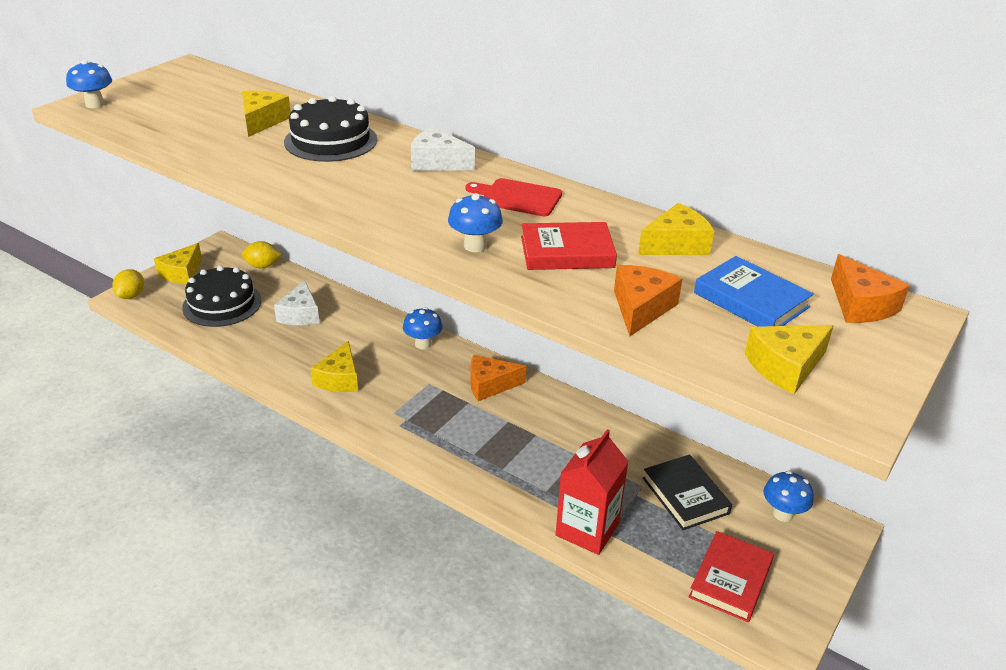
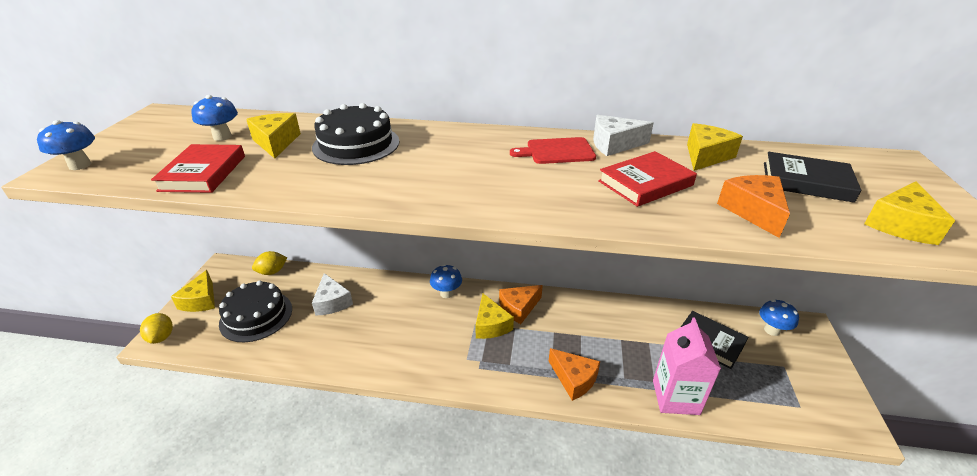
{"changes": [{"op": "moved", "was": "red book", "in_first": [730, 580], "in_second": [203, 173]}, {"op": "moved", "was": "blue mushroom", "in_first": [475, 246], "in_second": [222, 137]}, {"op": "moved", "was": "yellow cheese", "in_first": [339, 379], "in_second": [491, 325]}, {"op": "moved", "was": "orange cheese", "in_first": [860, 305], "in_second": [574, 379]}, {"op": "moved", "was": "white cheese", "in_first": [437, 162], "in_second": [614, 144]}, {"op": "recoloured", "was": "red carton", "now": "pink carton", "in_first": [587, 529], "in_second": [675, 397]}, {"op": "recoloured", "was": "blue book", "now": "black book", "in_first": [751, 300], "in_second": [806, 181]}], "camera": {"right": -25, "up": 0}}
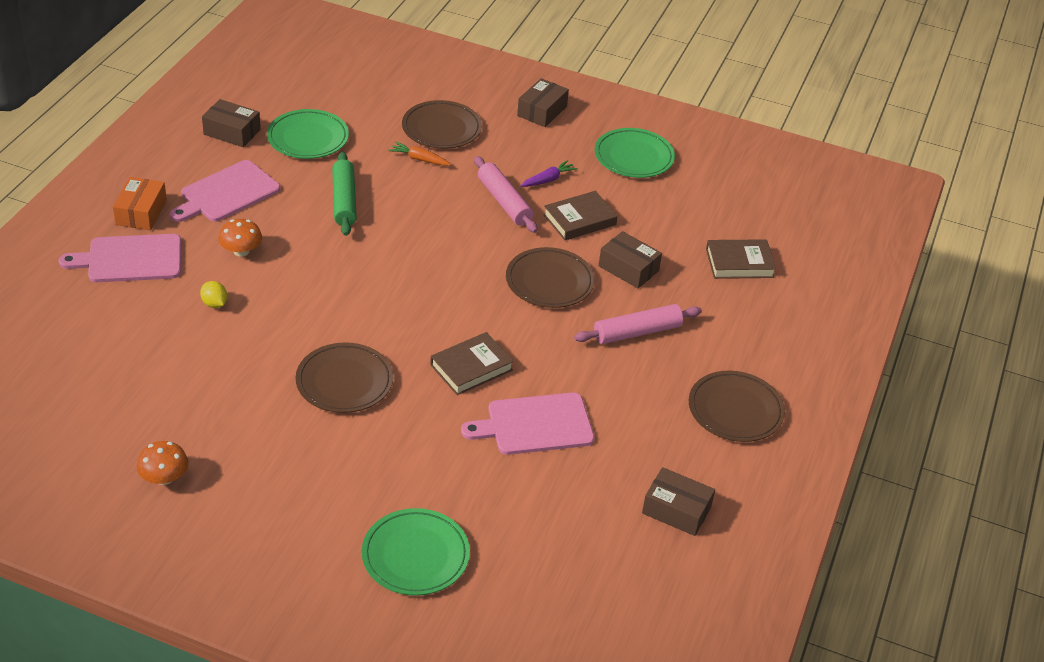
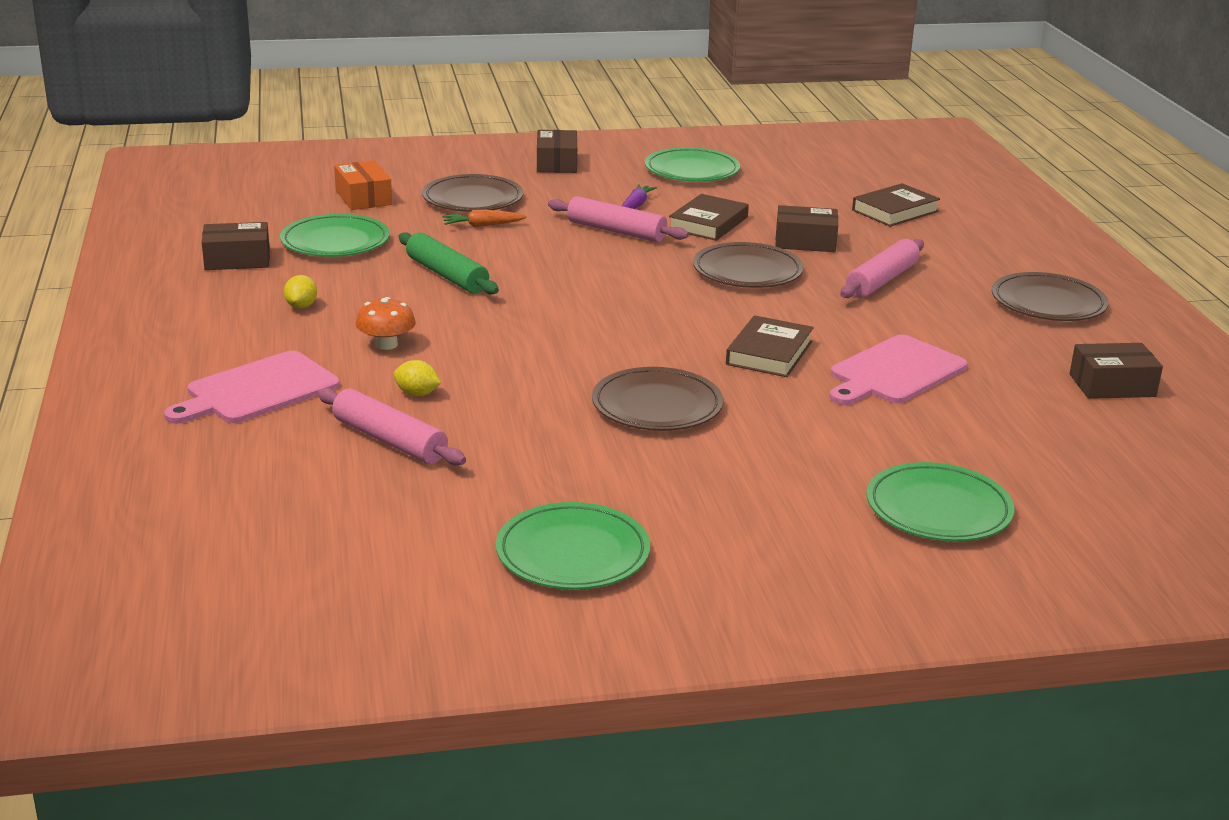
{"changes": [{"op": "replaced", "was": "pink cutting board", "now": "yellow lemon", "in_first": [227, 193], "in_second": [301, 306]}, {"op": "added", "now": "pink rolling pin", "in_second": [390, 440]}, {"op": "moved", "was": "orange box", "in_first": [141, 212], "in_second": [363, 198]}, {"op": "replaced", "was": "orange mushroom", "now": "green plate", "in_first": [164, 477], "in_second": [572, 553]}], "camera": {"right": -30, "up": -15}}
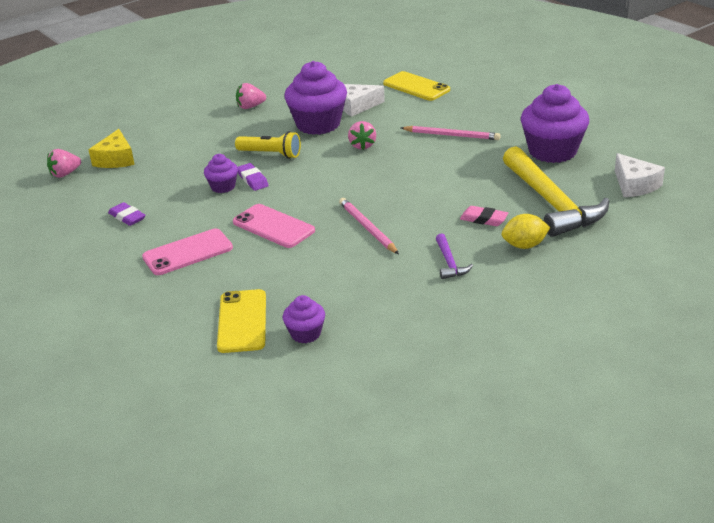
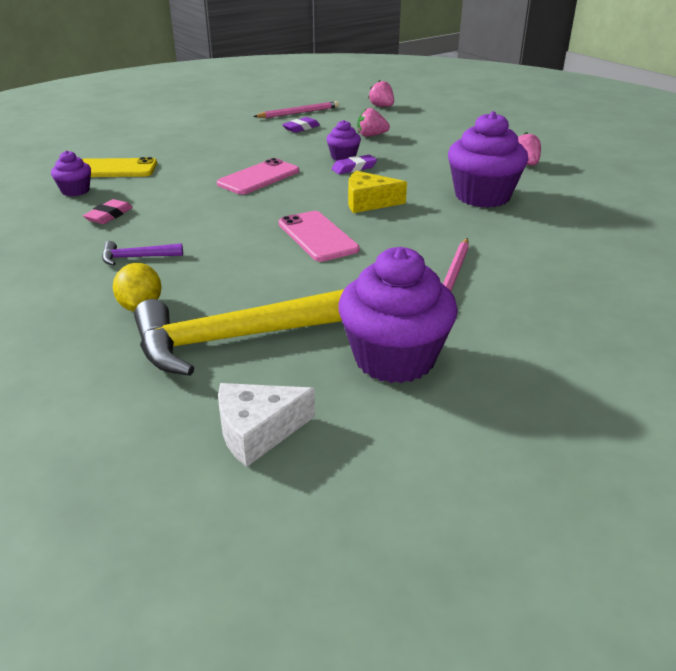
{"changes": [{"op": "moved", "was": "pink eraser", "in_first": [483, 219], "in_second": [109, 215]}, {"op": "moved", "was": "pink pencil", "in_first": [367, 228], "in_second": [298, 113]}, {"op": "moved", "was": "pink phone", "in_first": [188, 252], "in_second": [317, 236]}, {"op": "moved", "was": "yellow cheese", "in_first": [116, 159], "in_second": [368, 202]}, {"op": "moved", "was": "pink strawberry", "in_first": [362, 145], "in_second": [371, 135]}, {"op": "removed", "was": "yellow flashlight", "in_first": [270, 154]}, {"op": "removed", "was": "white cheese", "in_first": [357, 106]}, {"op": "removed", "was": "yellow phone", "in_first": [416, 87]}], "camera": {"right": 90, "up": 0}}
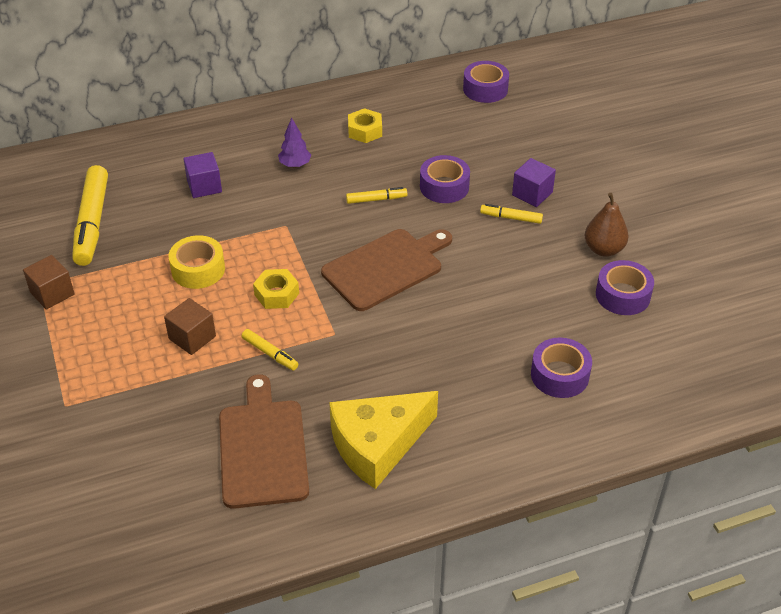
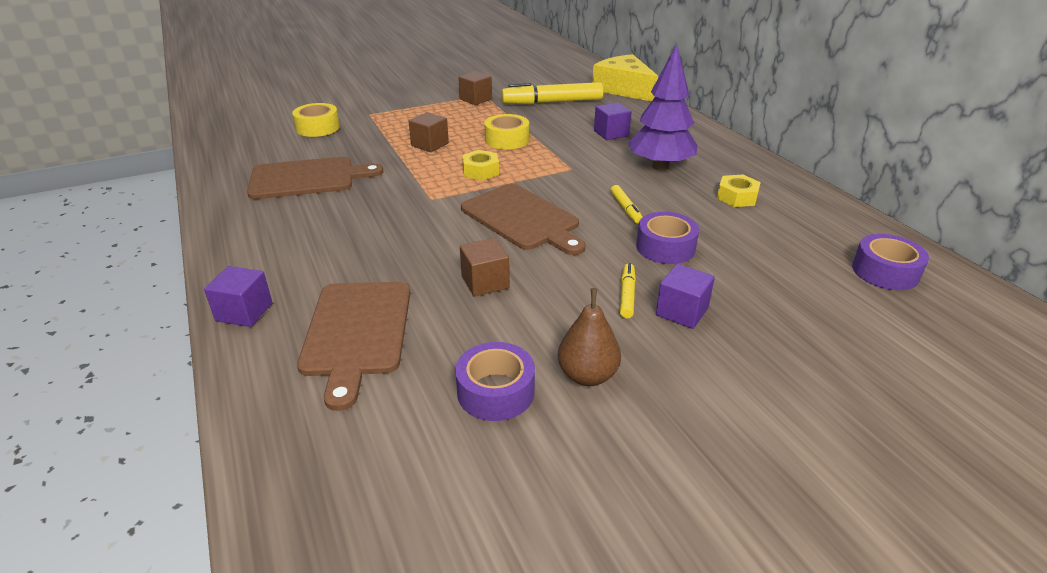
{"changes": [{"op": "added", "now": "purple cube", "in_second": [244, 312]}, {"op": "added", "now": "yellow tape", "in_second": [318, 128]}, {"op": "replaced", "was": "purple tape", "now": "brown cutting board", "in_first": [559, 375], "in_second": [357, 332]}, {"op": "added", "now": "brown cube", "in_second": [485, 282]}, {"op": "moved", "was": "yellow cheese", "in_first": [378, 445], "in_second": [624, 89]}, {"op": "resized", "was": "purple tree", "in_first": [295, 165], "in_second": [660, 167], "ratio": 2.08}, {"op": "removed", "was": "yellow marker", "in_first": [270, 353]}], "camera": {"right": 85, "up": -10}}
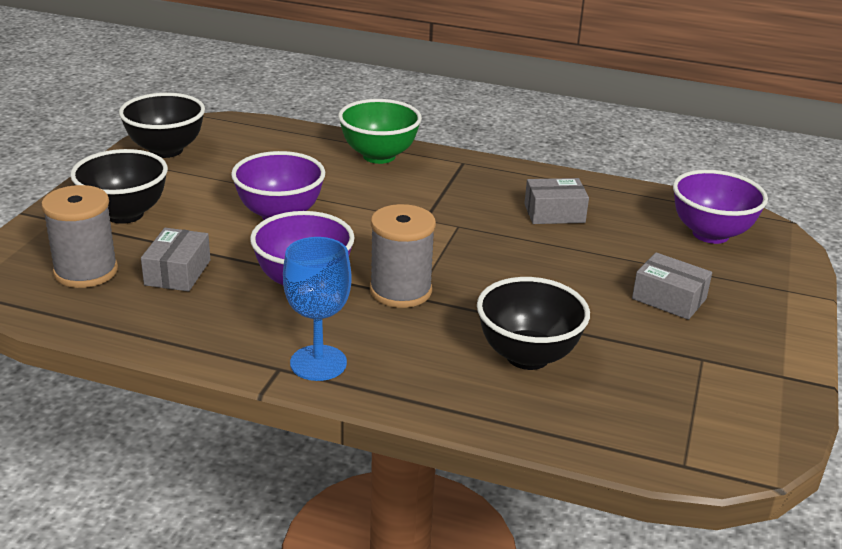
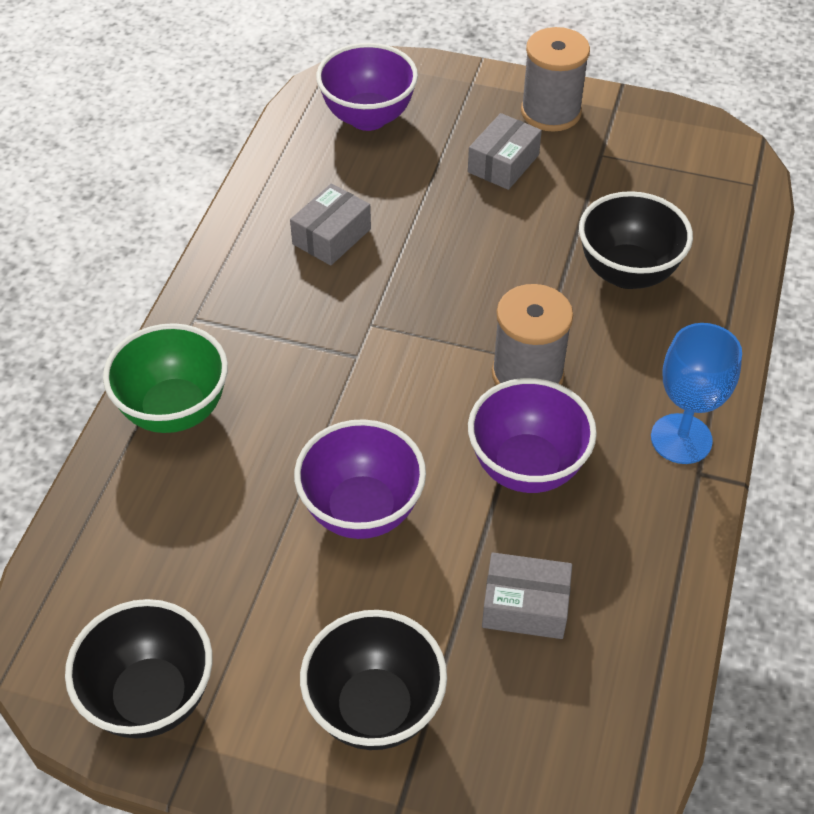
{"changes": [{"op": "turned", "was": "grey box", "in_first": [554, 213], "in_second": [331, 236], "clockwise": 45}, {"op": "moved", "was": "grey spool", "in_first": [86, 271], "in_second": [550, 112]}], "camera": {"right": -90, "up": 20}}
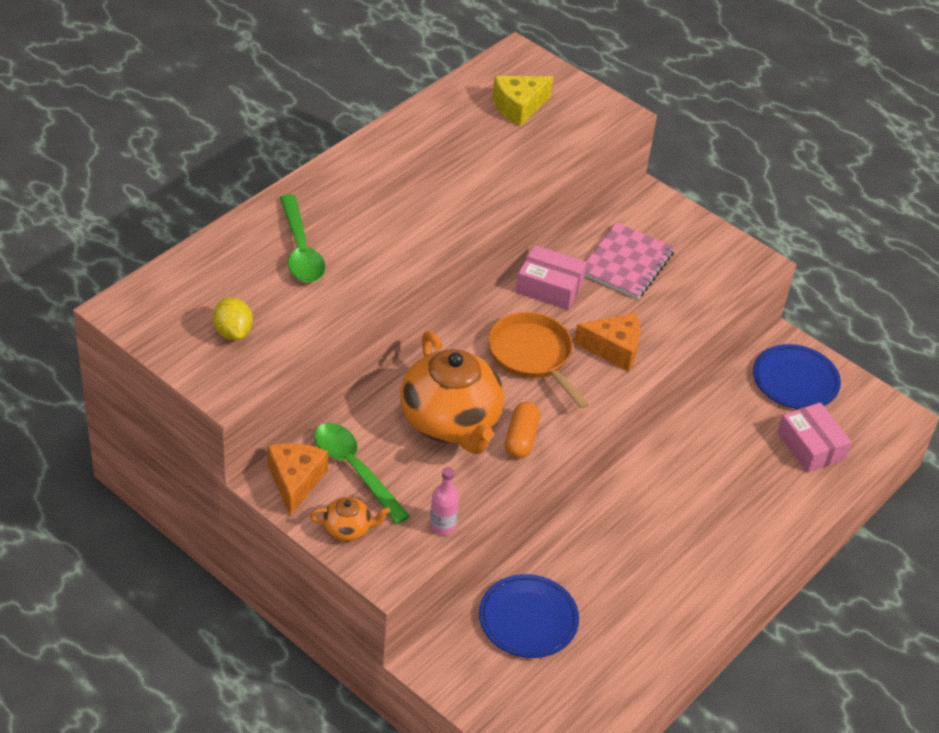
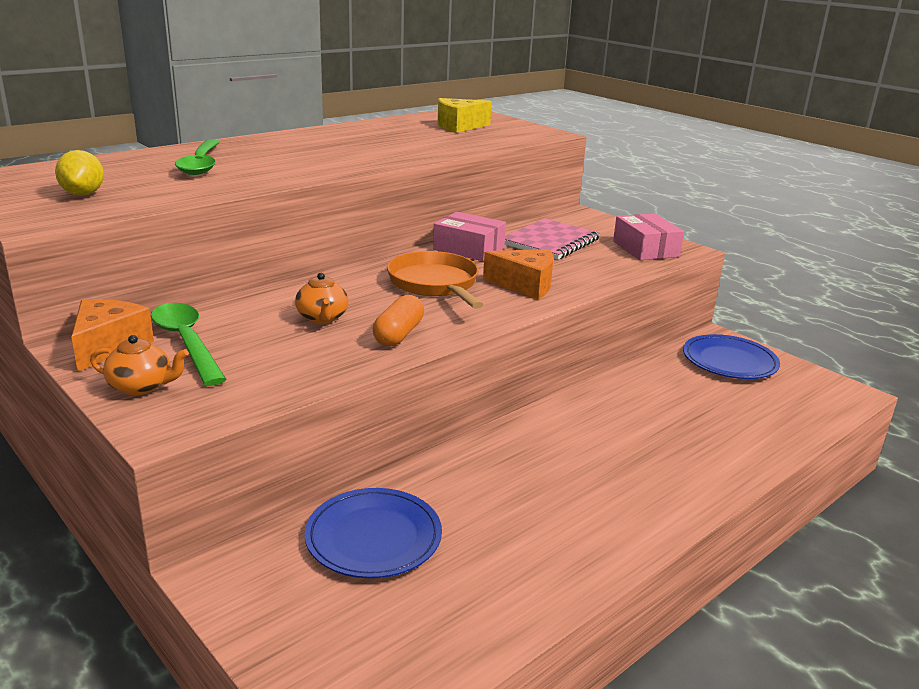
{"changes": [{"op": "resized", "was": "orange teapot", "in_first": [451, 421], "in_second": [322, 318], "ratio": 0.44}, {"op": "moved", "was": "pink box", "in_first": [811, 446], "in_second": [645, 249]}, {"op": "removed", "was": "pink bottle", "in_first": [442, 526]}], "camera": {"right": 10, "up": -20}}
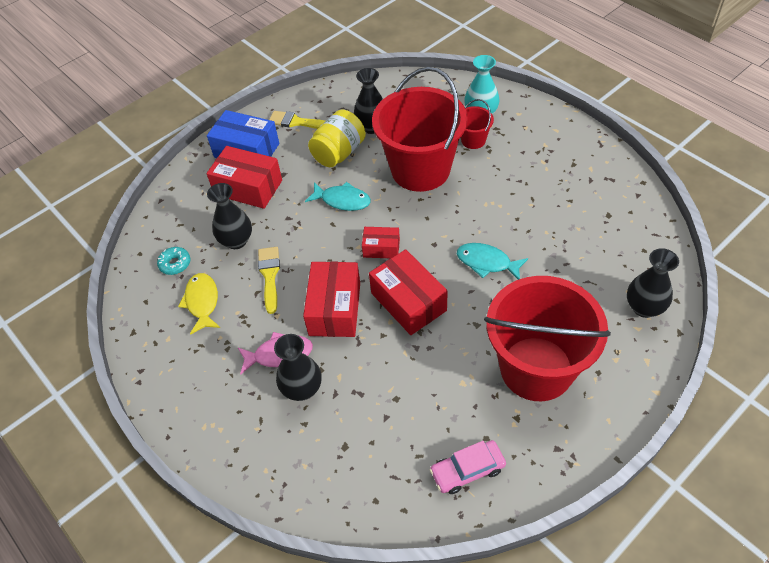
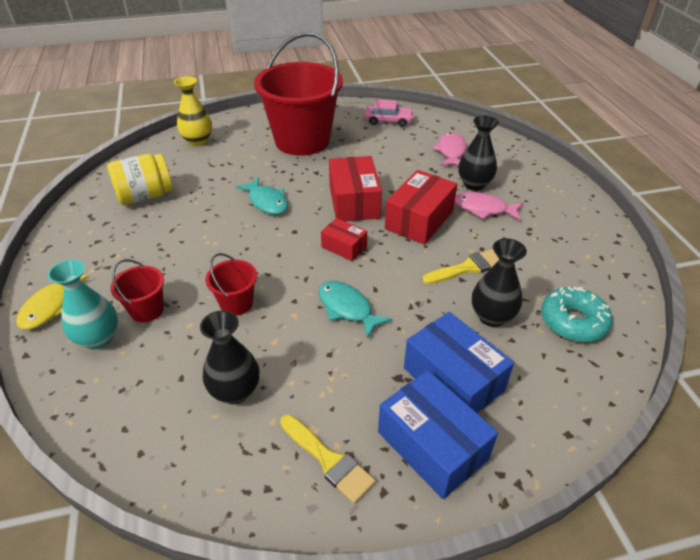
{"changes": [{"op": "moved", "was": "yellow fish", "in_first": [202, 302], "in_second": [51, 306]}, {"op": "moved", "was": "yellow jar", "in_first": [339, 153], "in_second": [145, 196]}, {"op": "recoloured", "was": "black vase", "now": "yellow vase", "in_first": [644, 307], "in_second": [198, 141]}, {"op": "resized", "was": "red bucket", "in_first": [420, 169], "in_second": [236, 303], "ratio": 0.43}, {"op": "recoloured", "was": "red box", "now": "blue box", "in_first": [248, 187], "in_second": [453, 379]}, {"op": "turned", "was": "yellow brush", "in_first": [269, 275], "in_second": [467, 268], "clockwise": -135}, {"op": "added", "now": "pink fish", "in_second": [451, 151]}, {"op": "resized", "was": "turquoise donut", "in_first": [175, 264], "in_second": [573, 321], "ratio": 1.64}], "camera": {"right": -155, "up": -10}}
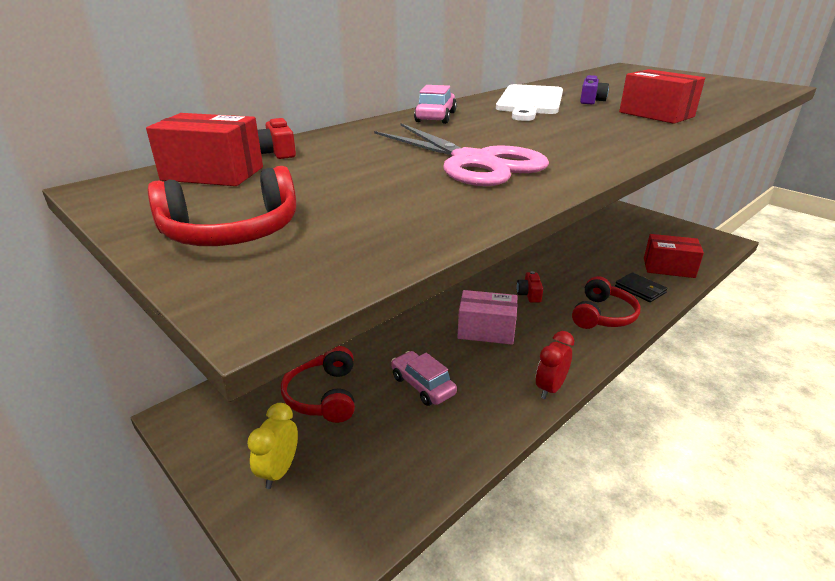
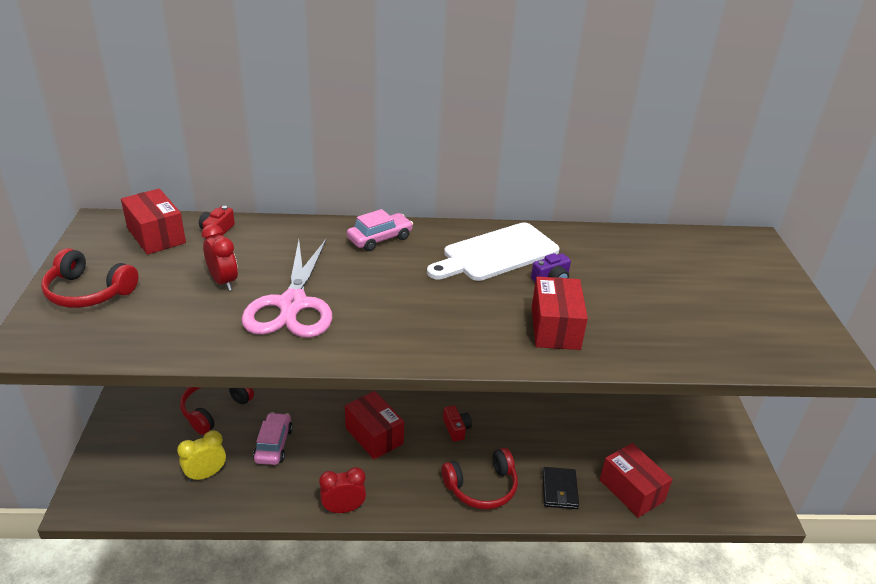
{"changes": [{"op": "moved", "was": "yellow clock", "in_first": [279, 471], "in_second": [206, 474]}, {"op": "added", "now": "red clock", "in_second": [223, 282]}, {"op": "recoloured", "was": "pink box", "now": "red box", "in_first": [486, 330], "in_second": [374, 435]}, {"op": "turned", "was": "red camera", "in_first": [529, 294], "in_second": [456, 429], "clockwise": 120}], "camera": {"right": 40, "up": 5}}
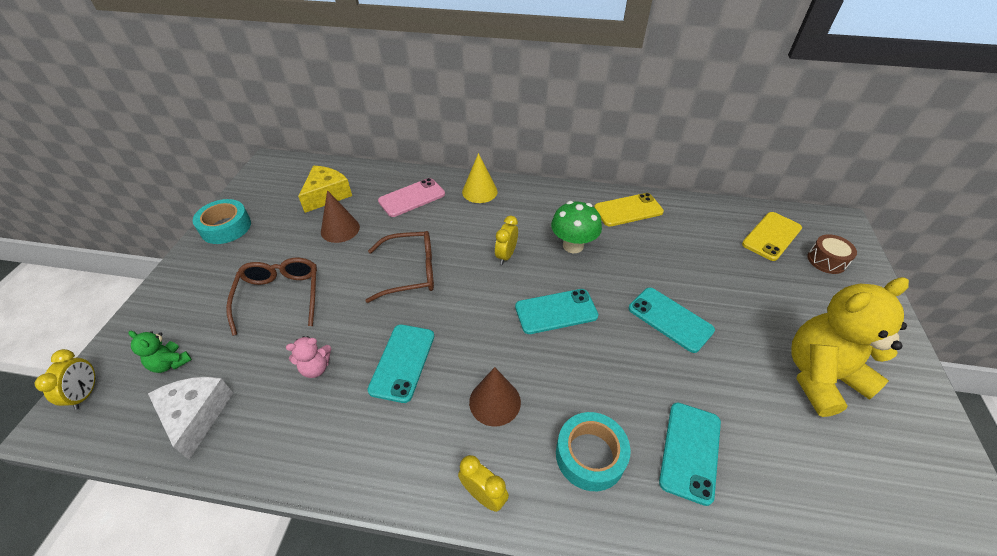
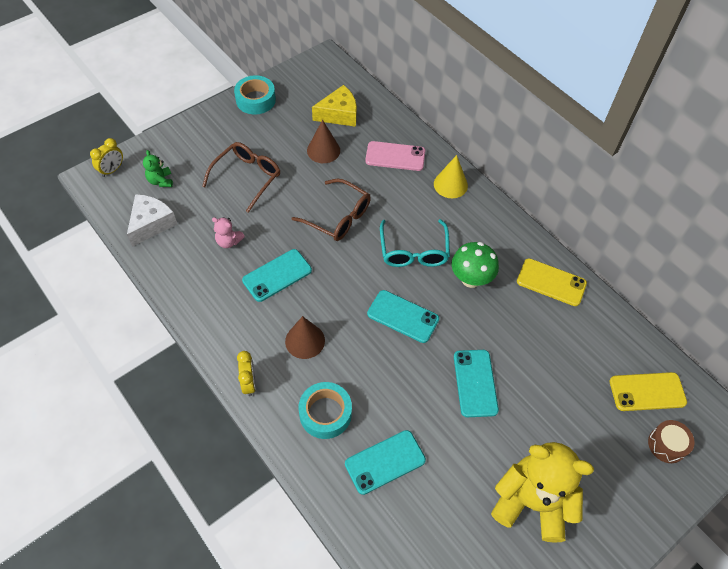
{"changes": [{"op": "replaced", "was": "yellow clock", "now": "turquoise glasses", "in_first": [506, 255], "in_second": [413, 251]}], "camera": {"right": 40, "up": 10}}
